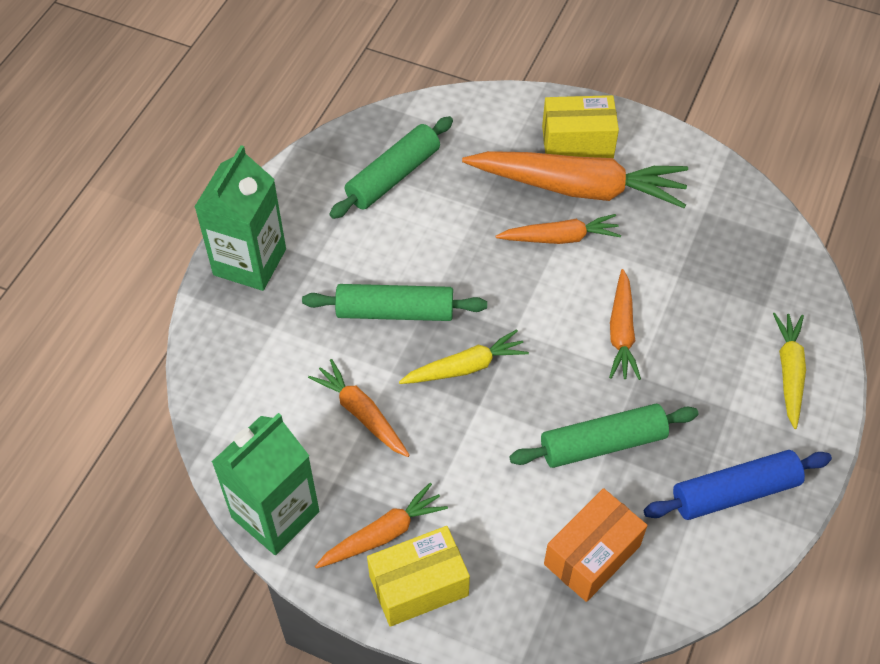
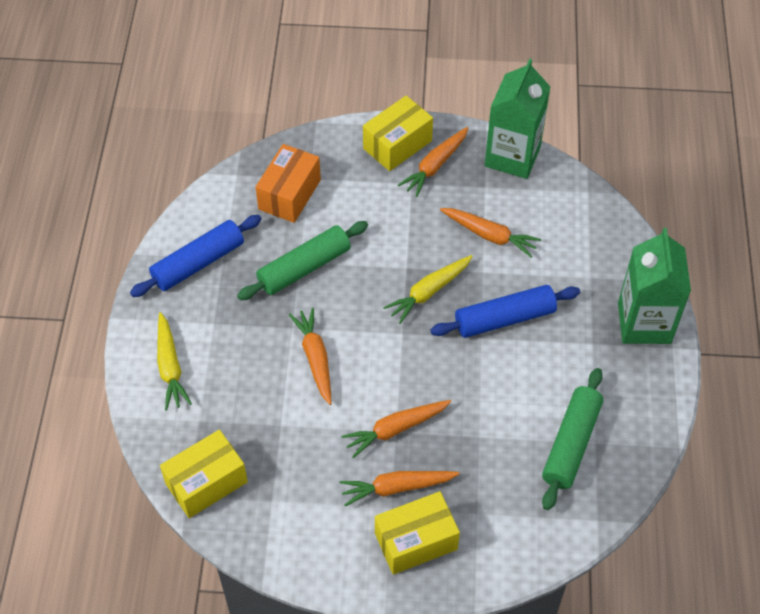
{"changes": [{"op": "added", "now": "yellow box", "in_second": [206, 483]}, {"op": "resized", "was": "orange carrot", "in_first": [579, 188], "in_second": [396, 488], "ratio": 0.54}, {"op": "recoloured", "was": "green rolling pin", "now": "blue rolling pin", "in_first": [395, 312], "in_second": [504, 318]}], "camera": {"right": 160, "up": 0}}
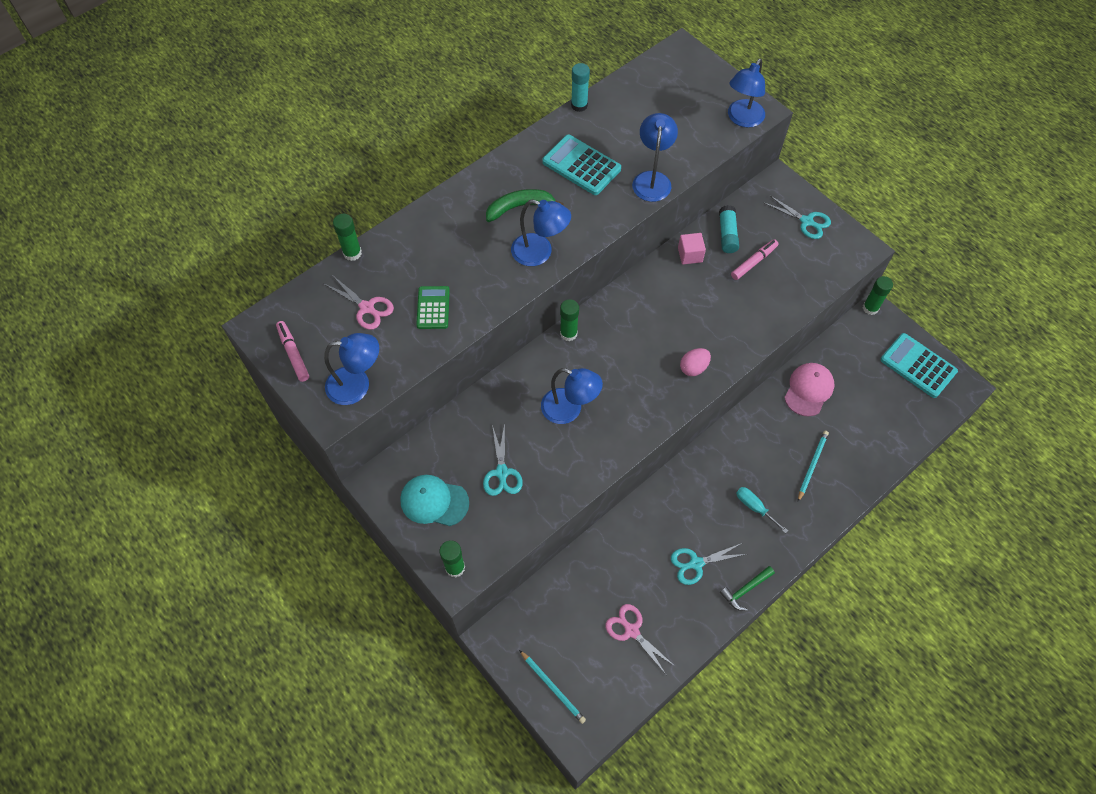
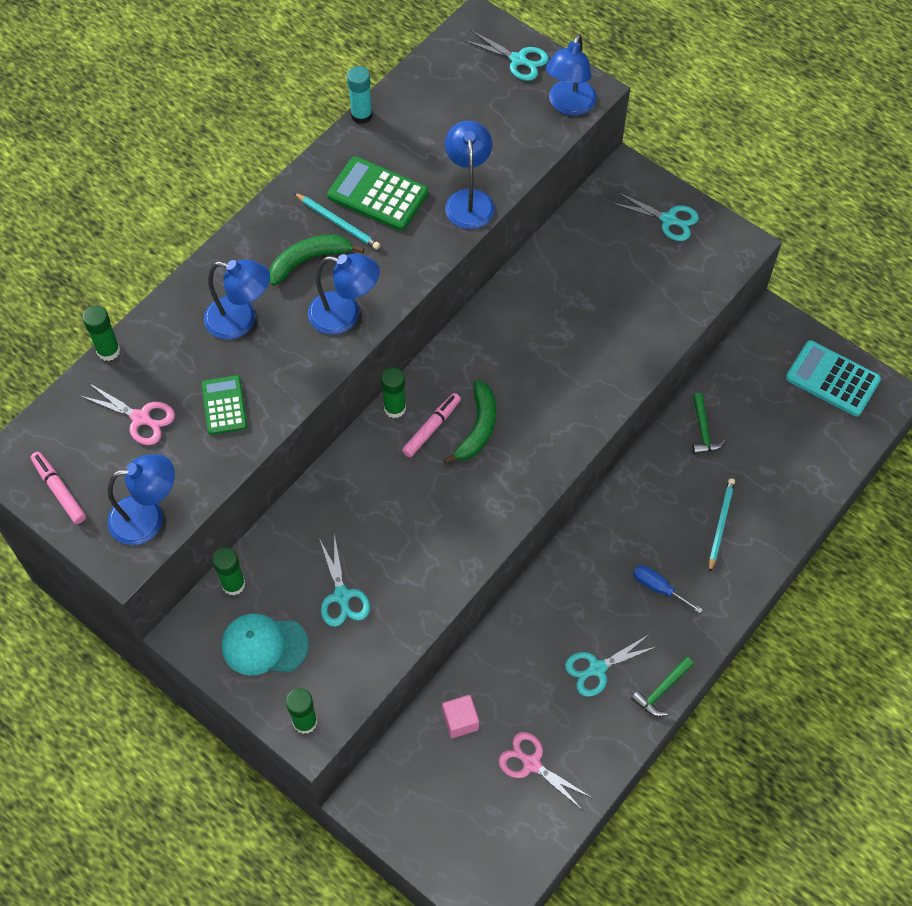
{"changes": [{"op": "moved", "was": "blue lamp", "in_first": [569, 409], "in_second": [241, 320]}, {"op": "moved", "was": "green glue stick", "in_first": [870, 308], "in_second": [233, 584]}, {"op": "moved", "was": "turquoise pencil", "in_first": [552, 687], "in_second": [338, 223]}, {"op": "recoloured", "was": "turquoise calculator", "now": "green calculator", "in_first": [581, 165], "in_second": [378, 194]}, {"op": "moved", "was": "pink marker", "in_first": [753, 262], "in_second": [431, 428]}, {"op": "moved", "was": "pink cube", "in_first": [690, 255], "in_second": [460, 721]}, {"op": "added", "now": "green banana", "in_second": [478, 428]}, {"op": "added", "now": "turquoise scissors", "in_second": [518, 60]}, {"op": "recoloured", "was": "turquoise screwdriver", "now": "blue screwdriver", "in_first": [754, 507], "in_second": [658, 588]}, {"op": "replaced", "was": "pink cap", "now": "green hammer", "in_first": [808, 390], "in_second": [703, 430]}, {"op": "removed", "was": "pink egg", "in_first": [693, 368]}, {"op": "removed", "was": "turquoise glue stick", "in_first": [727, 234]}], "camera": {"right": -10, "up": 0}}
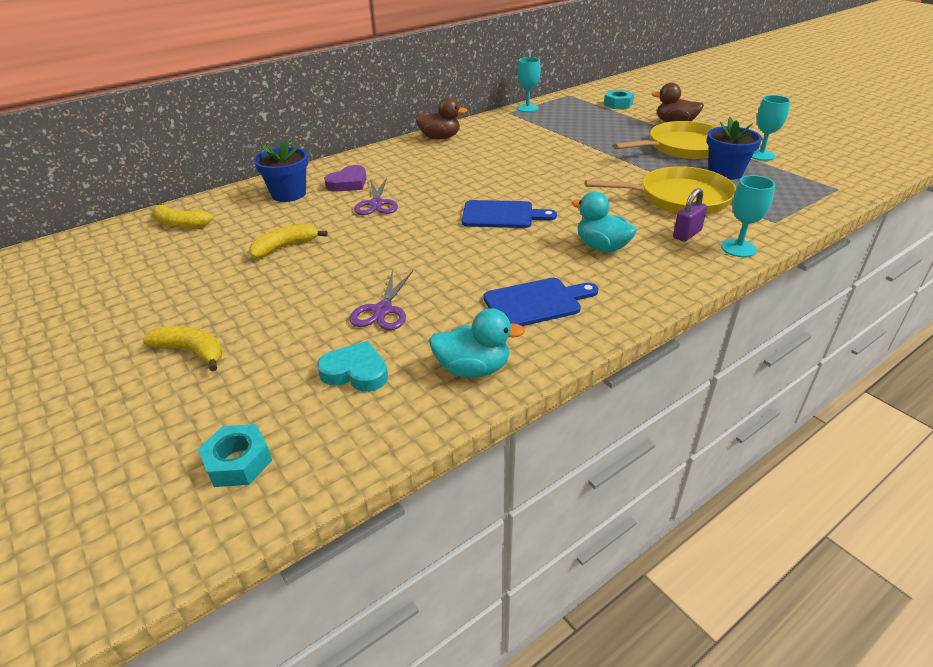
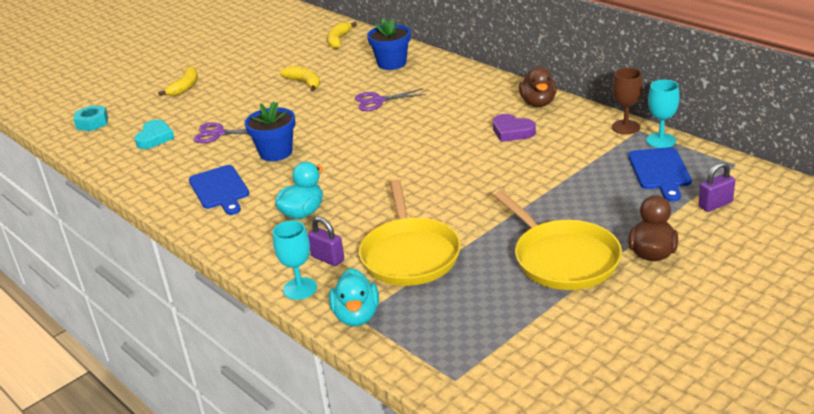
{"changes": [{"op": "moved", "was": "blue flower pot", "in_first": [725, 172], "in_second": [276, 152]}, {"op": "moved", "was": "turquoise duck", "in_first": [473, 369], "in_second": [356, 316]}, {"op": "moved", "was": "purple heart", "in_first": [348, 183], "in_second": [512, 132]}, {"op": "added", "now": "brown goblet", "in_second": [625, 127]}, {"op": "moved", "was": "blue cutting board", "in_first": [502, 215], "in_second": [660, 171]}, {"op": "replaced", "was": "turquoise nut", "now": "purple padlock", "in_first": [618, 104], "in_second": [715, 204]}, {"op": "removed", "was": "turquoise goblet", "in_first": [761, 155]}], "camera": {"right": 85, "up": -5}}
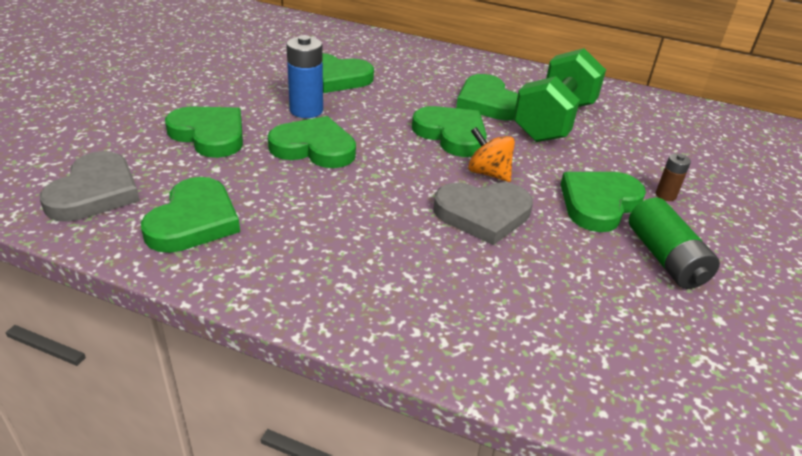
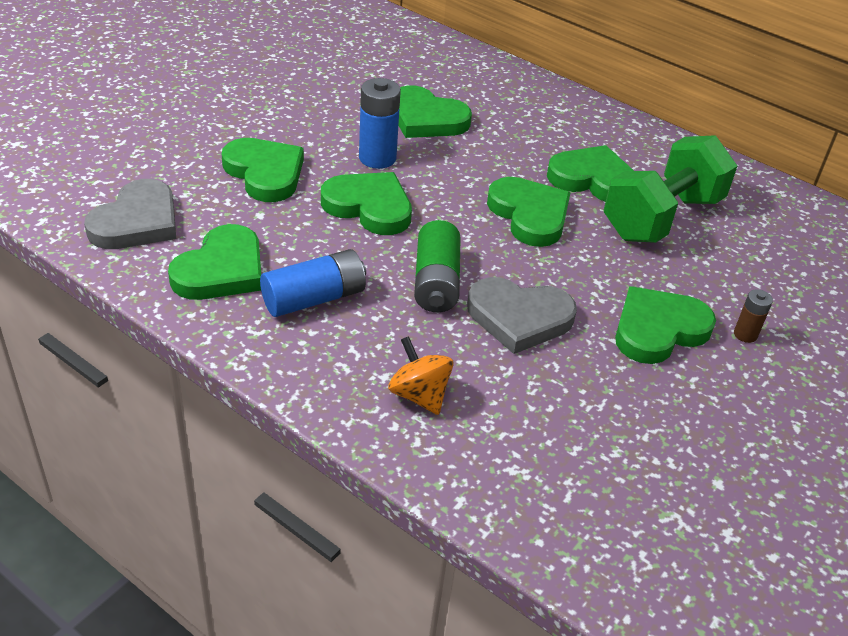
{"changes": [{"op": "added", "now": "blue battery", "in_second": [314, 298]}, {"op": "moved", "was": "orange spinning top", "in_first": [488, 173], "in_second": [419, 395]}, {"op": "moved", "was": "green battery", "in_first": [665, 258], "in_second": [436, 282]}, {"op": "turned", "was": "green heart", "in_first": [488, 102], "in_second": [593, 179], "clockwise": 120}], "camera": {"right": 15, "up": 5}}
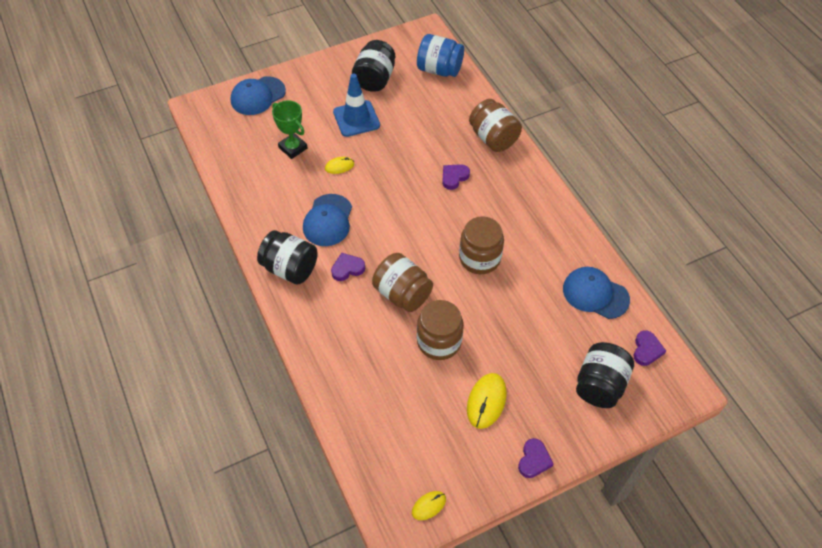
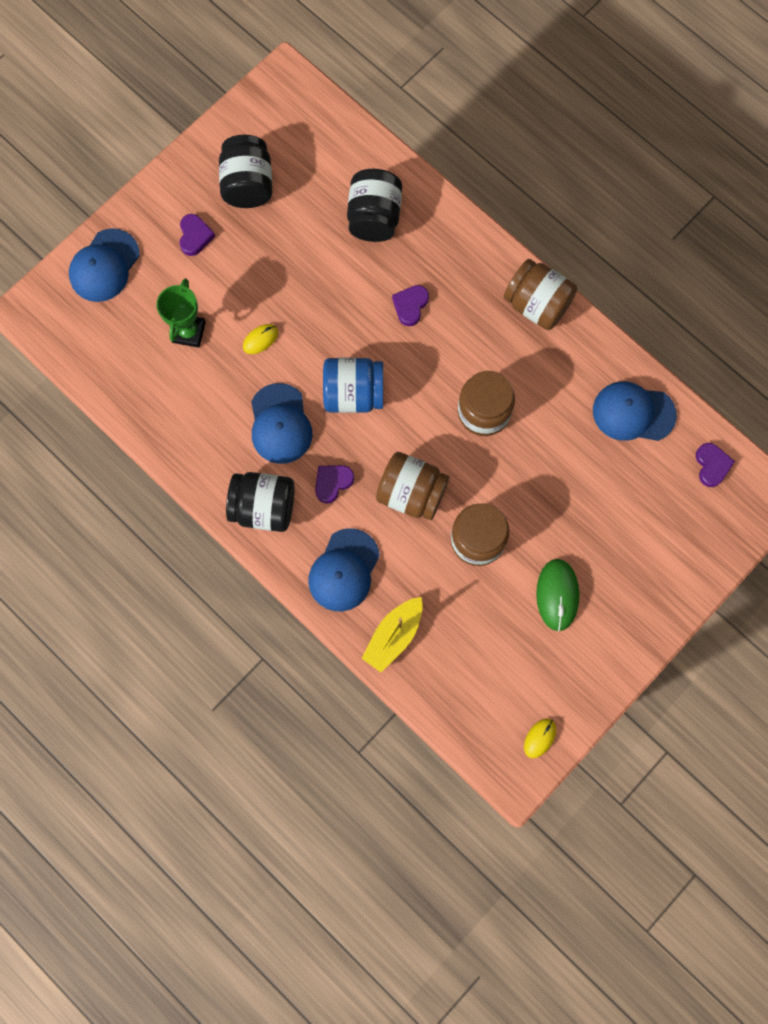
{"changes": [{"op": "turned", "was": "green trophy", "in_first": [293, 148], "in_second": [188, 332], "clockwise": 75}, {"op": "moved", "was": "purple heart", "in_first": [534, 460], "in_second": [195, 236]}, {"op": "added", "now": "blue cap", "in_second": [344, 570]}, {"op": "moved", "was": "blue jar", "in_first": [439, 69], "in_second": [353, 394]}, {"op": "moved", "was": "black jar", "in_first": [600, 385], "in_second": [374, 217]}, {"op": "added", "now": "yellow boat", "in_second": [394, 636]}, {"op": "moved", "was": "brown jar", "in_first": [493, 138], "in_second": [537, 304]}, {"op": "recoloured", "was": "yellow mouse", "now": "green mouse", "in_first": [486, 401], "in_second": [557, 595]}, {"op": "removed", "was": "blue traffic cone", "in_first": [356, 119]}], "camera": {"right": -20, "up": 20}}
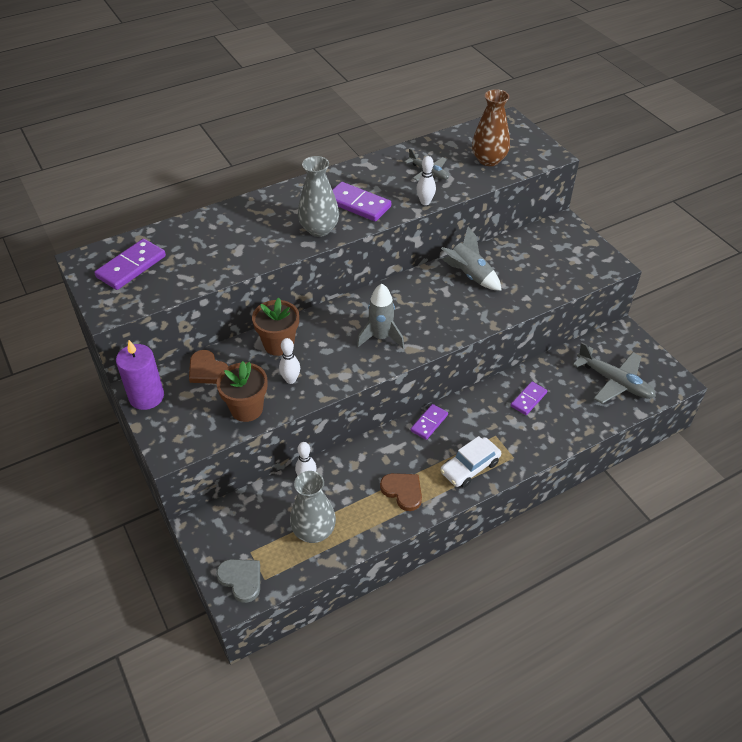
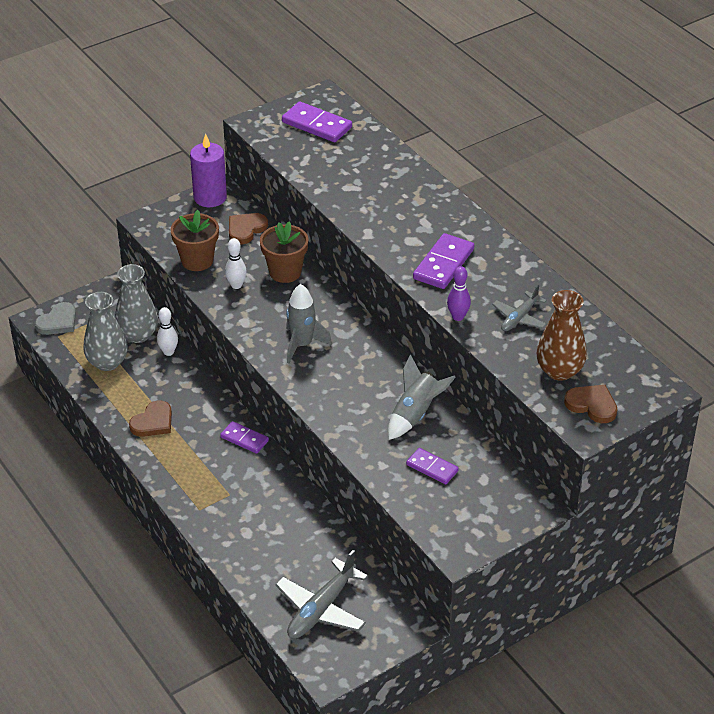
{"changes": [{"op": "moved", "was": "grey vase", "in_first": [319, 229], "in_second": [138, 335]}, {"op": "moved", "was": "purple domino", "in_first": [528, 399], "in_second": [432, 468]}, {"op": "recoloured", "was": "white bowling pin", "now": "purple bowling pin", "in_first": [425, 202], "in_second": [458, 317]}, {"op": "added", "now": "brown heart", "in_second": [592, 405]}, {"op": "removed", "was": "white car", "in_first": [470, 467]}], "camera": {"right": 85, "up": -5}}
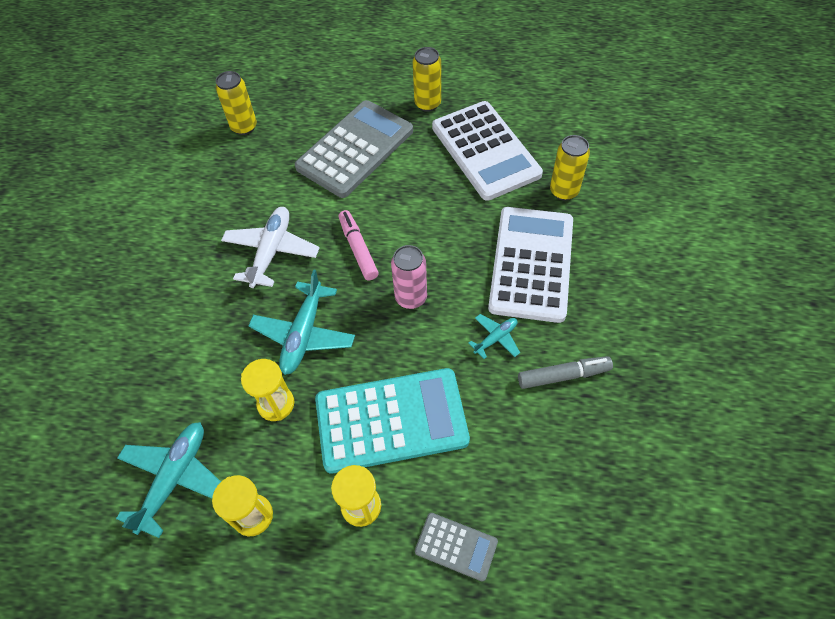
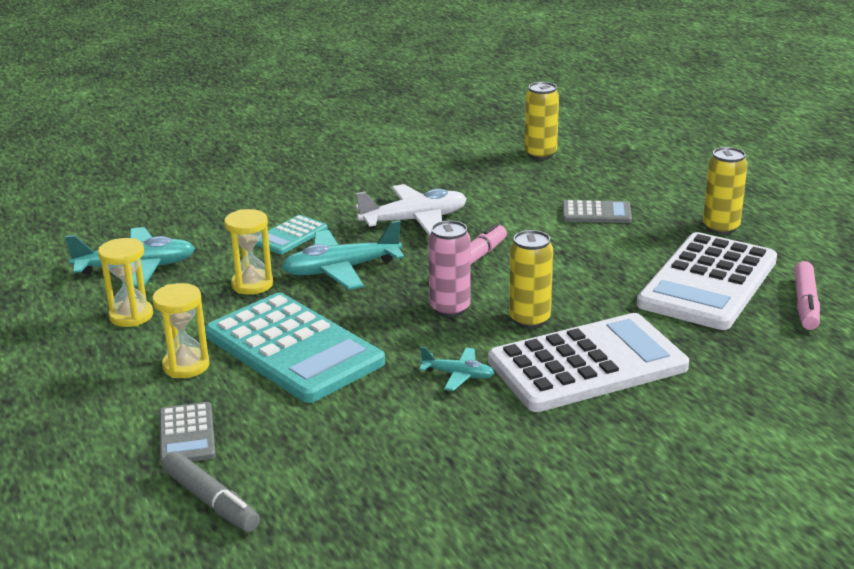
{"changes": [{"op": "moved", "was": "grey marker", "in_first": [563, 375], "in_second": [211, 501]}, {"op": "added", "now": "turquoise calculator", "in_second": [290, 236]}, {"op": "moved", "was": "yellow can", "in_first": [564, 191], "in_second": [529, 319]}, {"op": "resized", "was": "grey calculator", "in_first": [355, 149], "in_second": [596, 213], "ratio": 0.47}, {"op": "added", "now": "pink marker", "in_second": [805, 304]}], "camera": {"right": 55, "up": -30}}
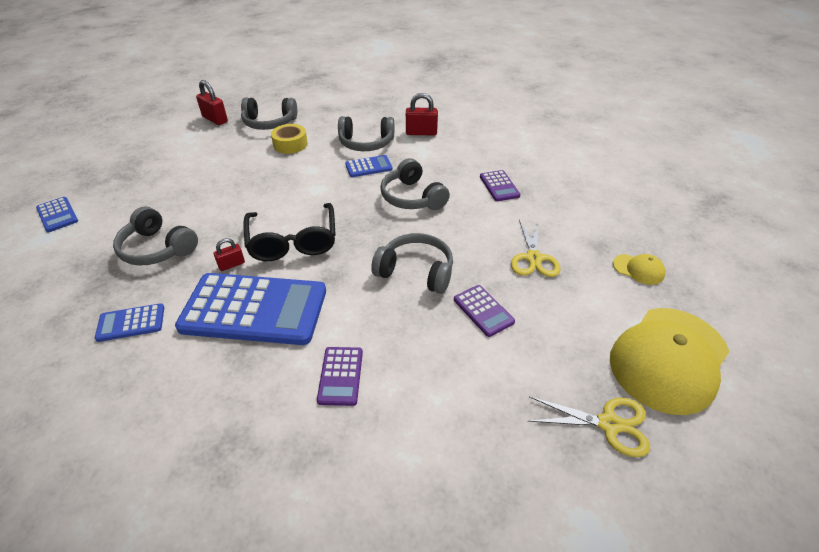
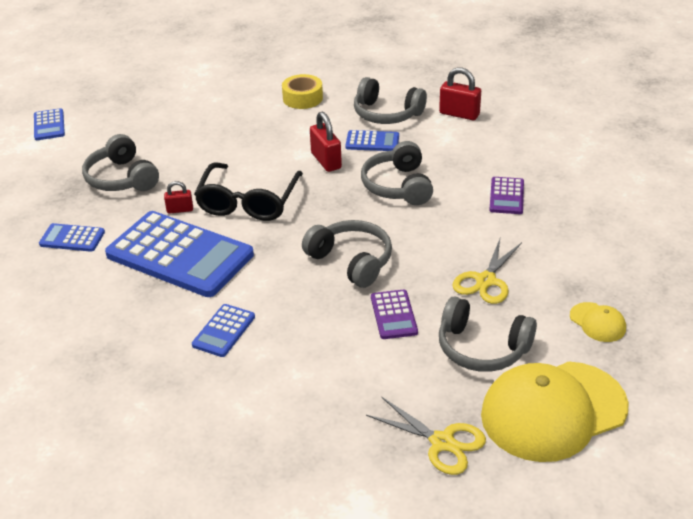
{"changes": [{"op": "recoloured", "was": "purple calculator", "now": "blue calculator", "in_first": [340, 376], "in_second": [224, 331]}, {"op": "moved", "was": "red padlock", "in_first": [215, 119], "in_second": [326, 161]}, {"op": "moved", "was": "grey headphones", "in_first": [269, 123], "in_second": [482, 348]}], "camera": {"right": 25, "up": -5}}
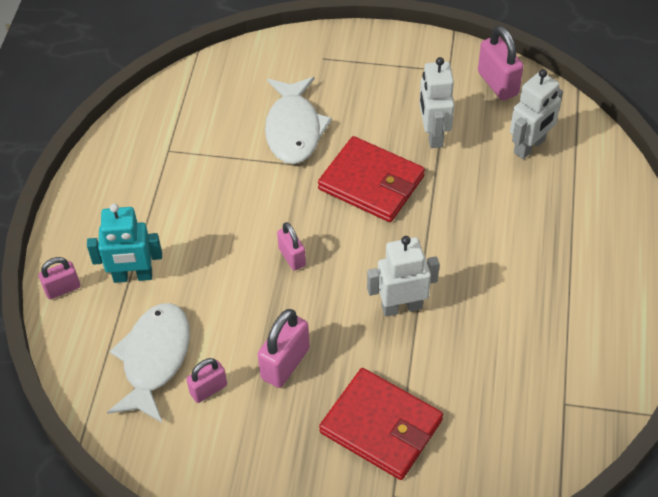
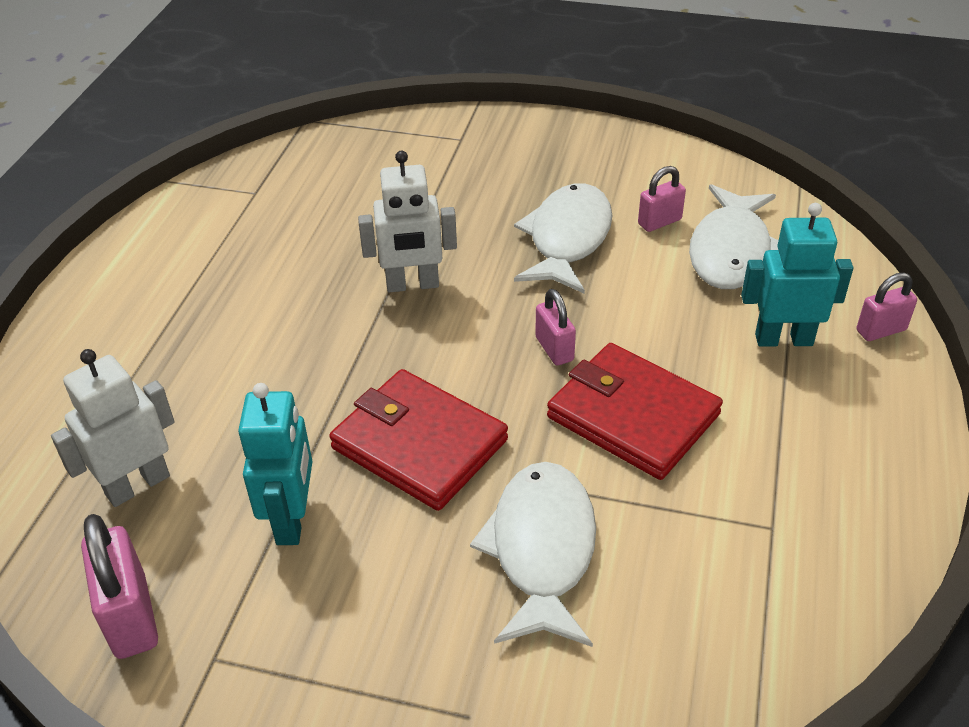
{"changes": [{"op": "recoloured", "was": "white robot", "now": "turquoise robot", "in_first": [433, 134], "in_second": [292, 519]}, {"op": "replaced", "was": "pink padlock", "now": "white fish", "in_first": [285, 363], "in_second": [567, 239]}, {"op": "moved", "was": "red wallet", "in_first": [381, 426], "in_second": [633, 415]}], "camera": {"right": -175, "up": -10}}
